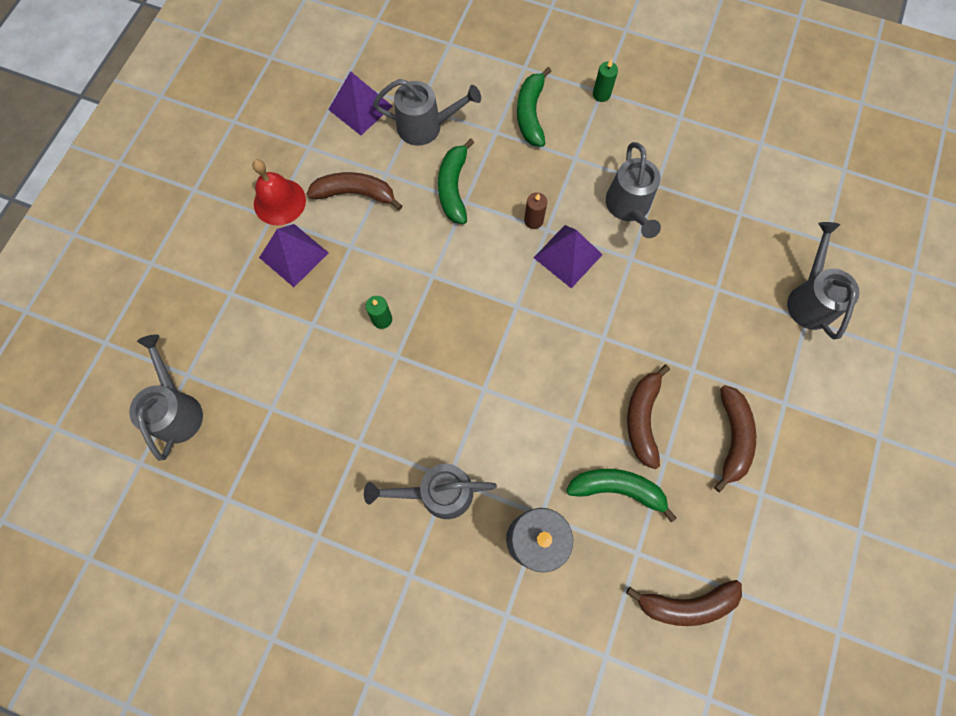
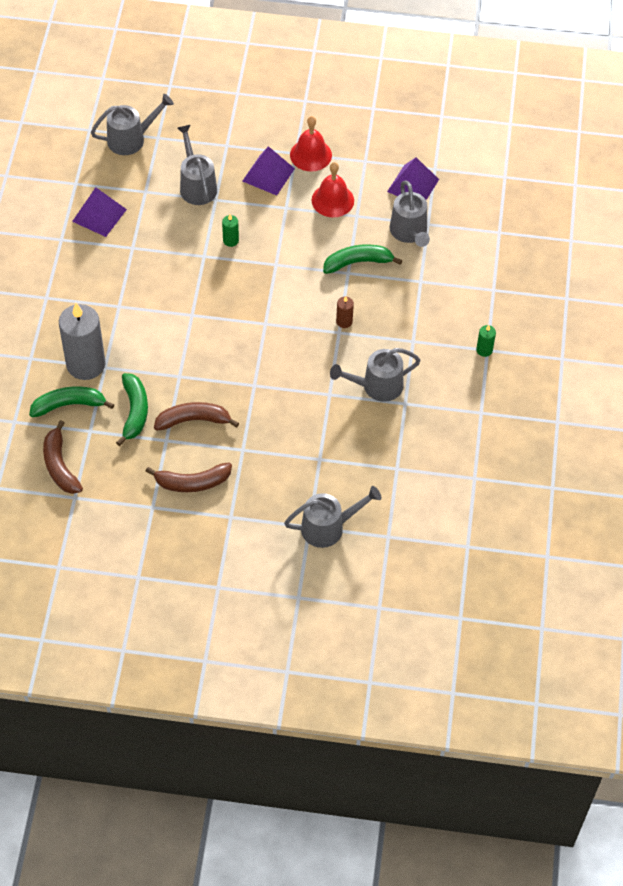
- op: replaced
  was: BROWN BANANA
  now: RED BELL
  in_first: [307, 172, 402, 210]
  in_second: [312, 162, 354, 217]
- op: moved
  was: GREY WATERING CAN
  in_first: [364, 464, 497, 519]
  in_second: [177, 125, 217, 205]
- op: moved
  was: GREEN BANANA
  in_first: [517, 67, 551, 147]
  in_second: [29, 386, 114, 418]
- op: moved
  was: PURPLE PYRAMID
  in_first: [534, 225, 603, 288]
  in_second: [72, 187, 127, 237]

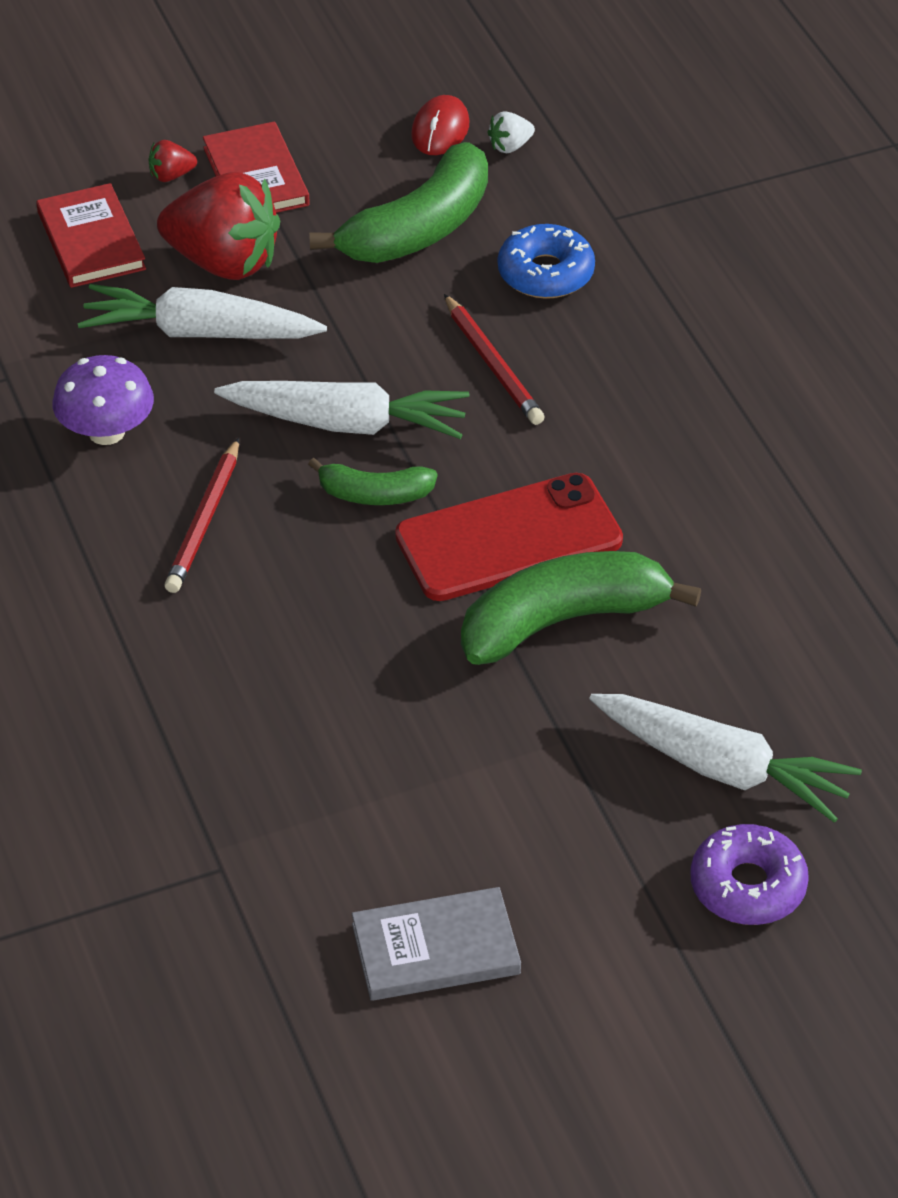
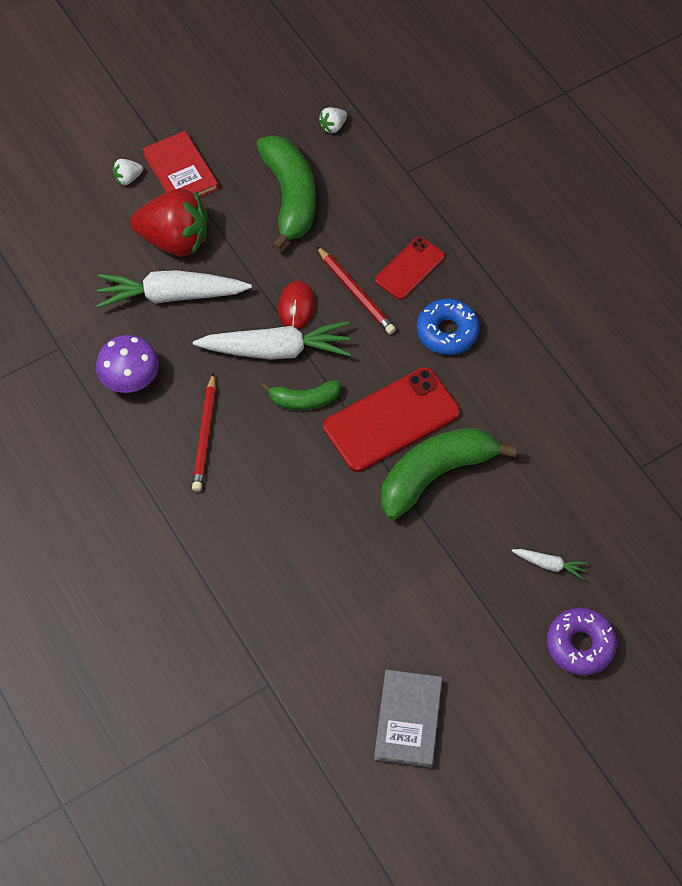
- op: removed
  was: RED BOOK
  in_first: [36, 183, 146, 288]
- op: recoloured
  was: RED STRAWBERRY
  now: WHITE STRAWBERRY
  in_first: [148, 140, 197, 182]
  in_second: [112, 159, 143, 185]
- op: turned
  was: GREEN BANANA
  in_first: [309, 142, 488, 263]
  in_second: [256, 135, 316, 252]
  clockwise: -45
- op: turned
  was: GREY BOOK
  in_first: [352, 887, 521, 1001]
  in_second: [374, 670, 442, 768]
  clockwise: -60
- op: moved
  was: RED MOUSE
  in_first: [411, 95, 469, 155]
  in_second: [278, 281, 315, 330]
- op: moved
  was: BLUE DONUT
  in_first: [498, 224, 595, 299]
  in_second: [417, 299, 480, 355]
- op: resized
  was: WHITE CARROT
  in_first: [589, 694, 862, 823]
  in_second: [512, 549, 588, 580]
  ratio: 0.45
- op: added
  now: RED PHONE
  in_second: [375, 237, 445, 300]

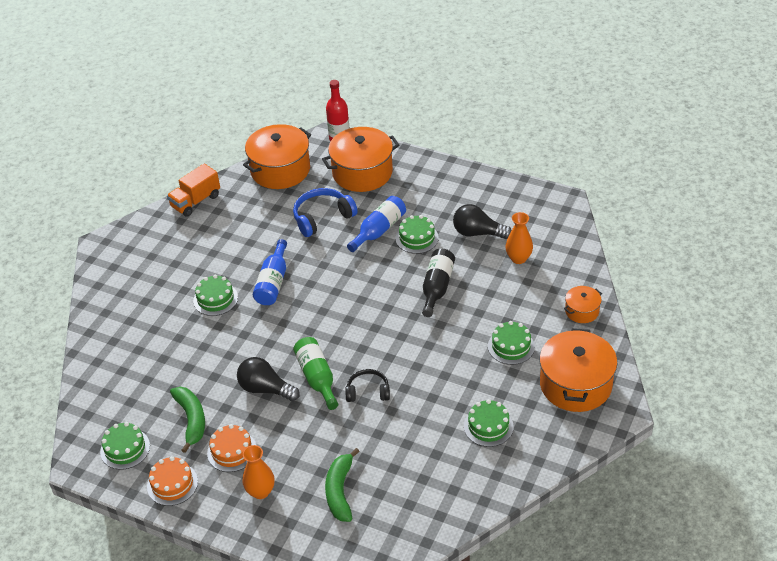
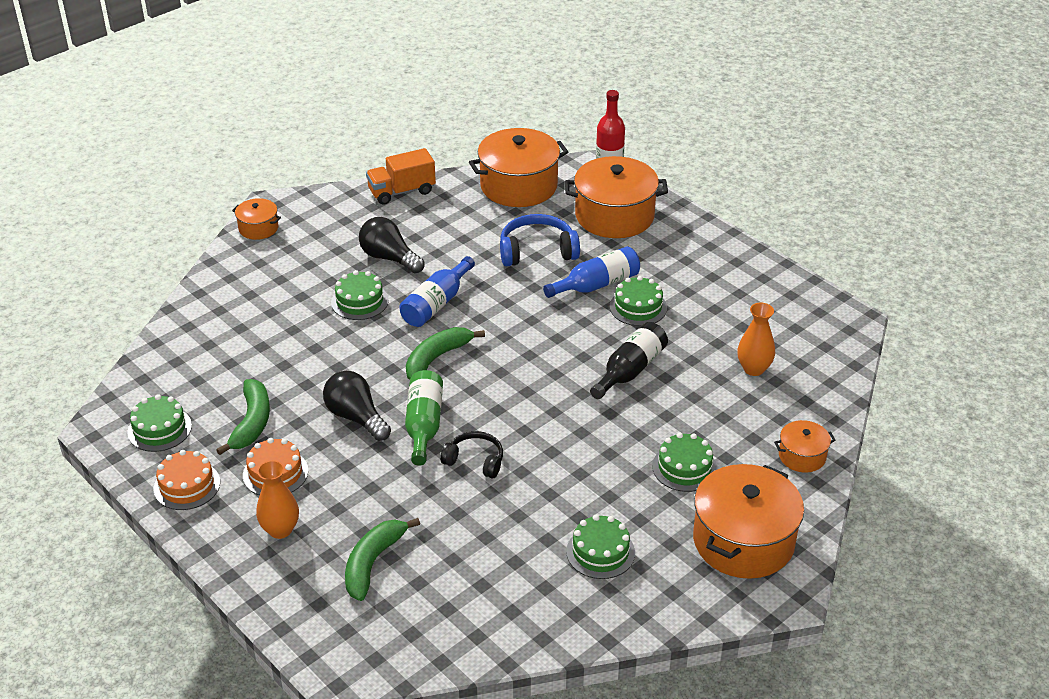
- op: moved
  was: BLACK LIGHT BULB
  in_first: [453, 204, 512, 239]
  in_second: [359, 217, 424, 273]
- op: added
  now: ORANGE POT
  in_second: [232, 198, 281, 240]
- op: added
  now: GREEN BANANA
  in_second: [406, 327, 485, 380]

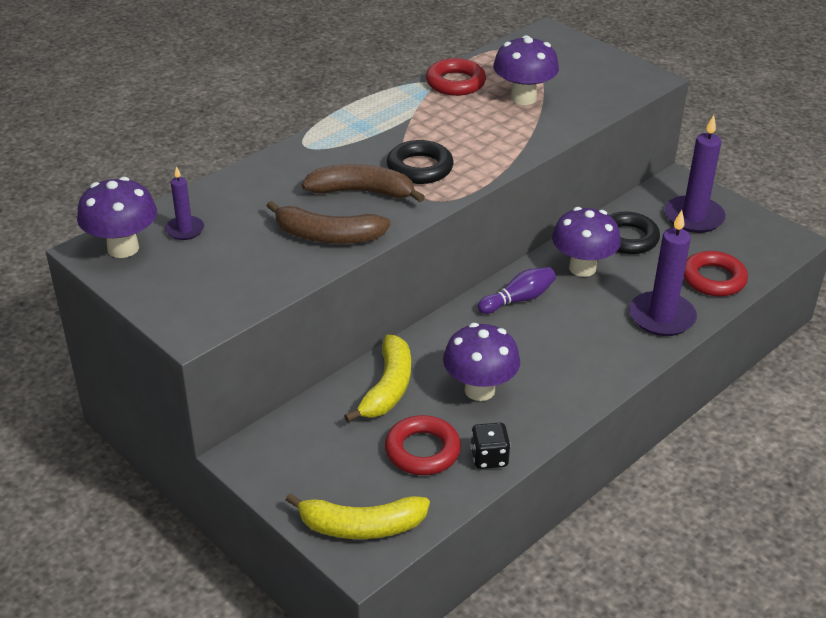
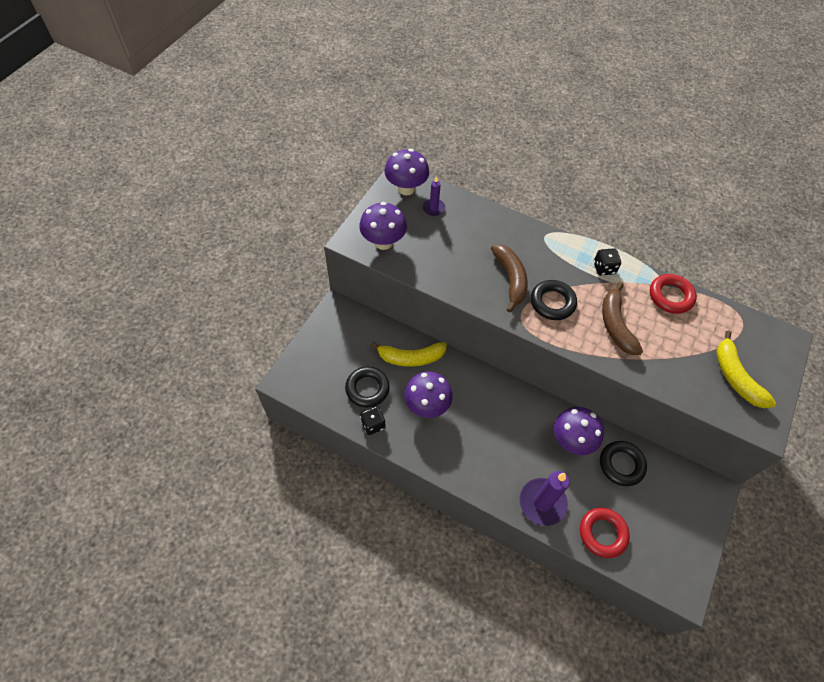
- op: moved
  was: BROWN BANANA
  in_first: [267, 201, 391, 244]
  in_second: [602, 282, 643, 355]
- op: moved
  was: YELLOW BANANA
  in_first: [286, 493, 430, 539]
  in_second: [716, 331, 776, 408]
- op: recoloured
  was: RED RING
  now: BLACK RING
  in_first: [385, 415, 461, 475]
  in_second: [345, 367, 390, 408]
- op: removed
  was: PURPLE BOWLING PIN
  in_first: [478, 267, 556, 314]
- op: moved
  was: PURPLE MUSHROOM
  in_first: [493, 35, 559, 105]
  in_second: [359, 202, 407, 250]
- op: removed
  was: PURPLE CANDLE
  in_first: [664, 115, 726, 233]
- op: added
  now: BLACK DICE
  in_second: [594, 248, 621, 275]

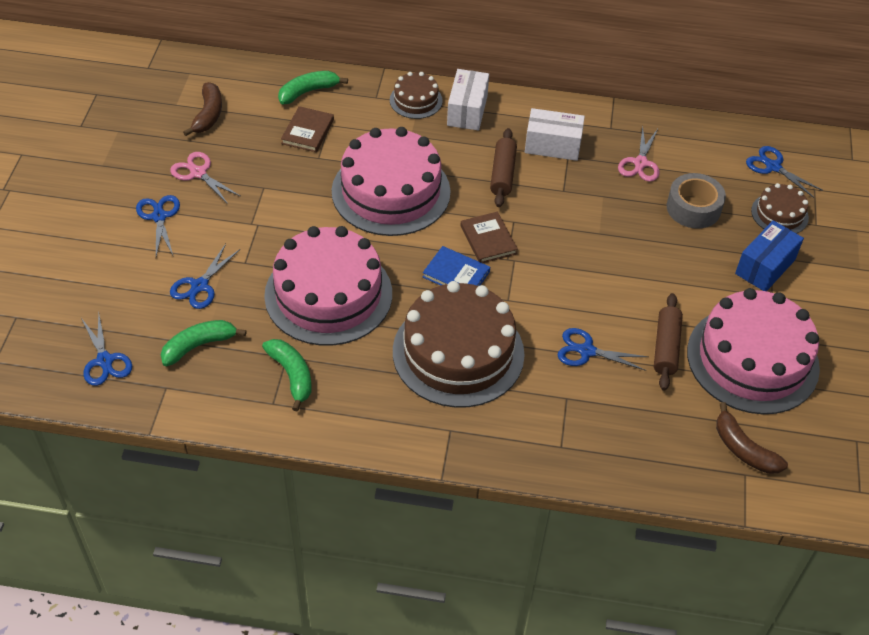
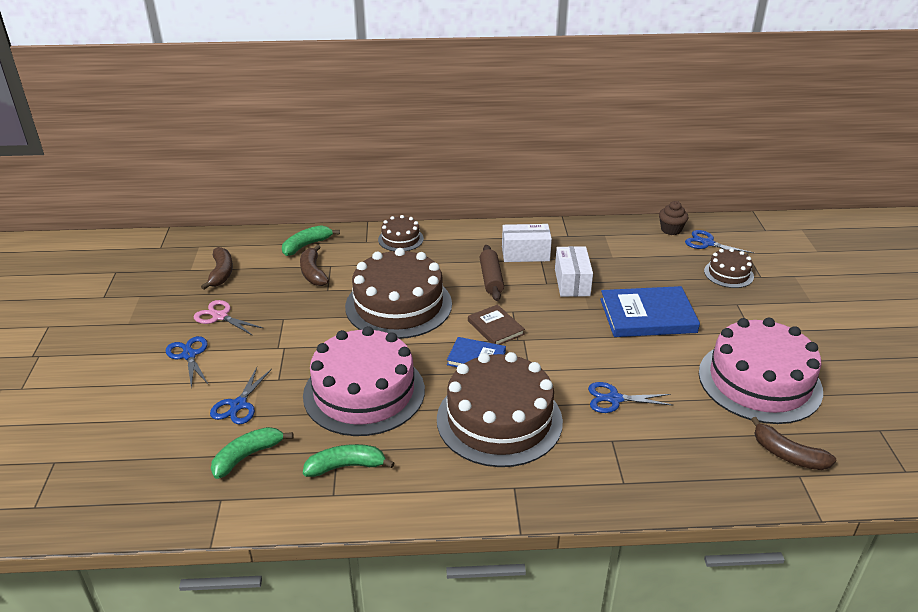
- op: removed
  was: BLUE SCISSORS
  in_first: [81, 314, 132, 386]
- op: turned
  was: GREEN BANANA
  in_first: [262, 339, 311, 411]
  in_second: [303, 444, 395, 477]
  clockwise: -60
- op: replaced
  was: BROWN BOOK
  now: BROWN BANANA
  in_first: [281, 106, 334, 152]
  in_second: [300, 245, 329, 286]
- op: recoloured
  was: PINK CAKE
  now: BROWN CAKE
  in_first: [332, 127, 451, 236]
  in_second: [345, 248, 452, 339]
- op: moved
  was: WHITE BOX
  in_first: [447, 69, 489, 131]
  in_second: [555, 246, 593, 297]
- op: removed
  was: PINK SCISSORS
  in_first: [618, 126, 660, 182]
- op: removed
  was: BROWN ROLLING PIN
  in_first: [654, 293, 683, 391]
- op: removed
  was: GREY TAPE
  in_first: [667, 173, 726, 229]
- op: removed
  was: BLUE BOX
  in_first: [735, 220, 804, 291]
- op: added
  now: BLUE BOOK
  in_second: [600, 286, 700, 337]
- op: added
  now: BROWN CUPCAKE
  in_second: [659, 201, 688, 235]

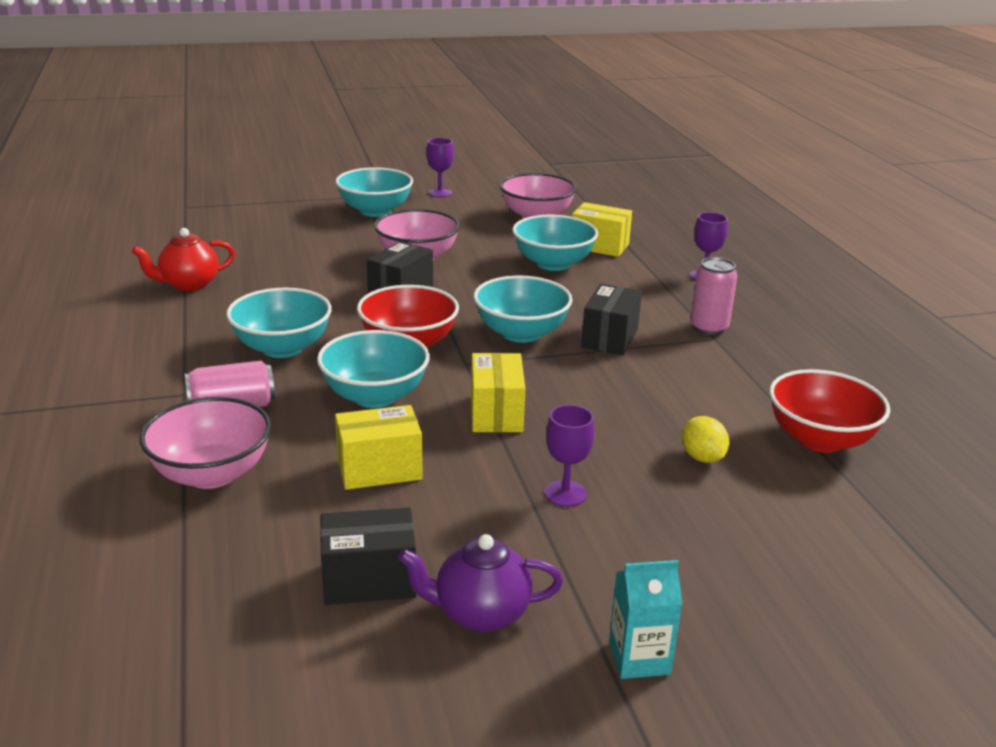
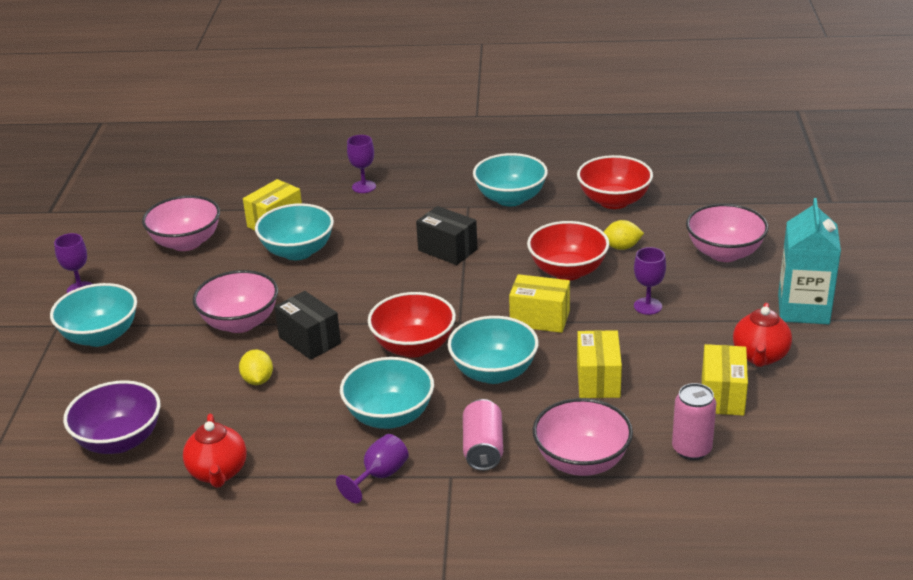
- op: recoloured
  was: BLACK BOX
  now: YELLOW BOX
  in_first: [320, 508, 417, 605]
  in_second: [702, 344, 748, 416]
- op: recoloured
  was: PURPLE TEAPOT
  now: RED TEAPOT
  in_first: [398, 534, 563, 632]
  in_second: [733, 303, 792, 367]
- op: moved
  was: TURQUOISE BOWL
  in_first: [474, 276, 572, 343]
  in_second: [473, 153, 548, 206]
- op: resized
  was: TURQUOISE CARTON
  in_first: [609, 560, 683, 679]
  in_second: [778, 198, 841, 324]
  ratio: 1.7
- op: moved
  was: PINK CAN
  in_first: [690, 257, 737, 335]
  in_second: [672, 383, 717, 460]
- op: added
  now: PURPLE BOWL
  in_second: [63, 380, 160, 454]
- op: added
  now: YELLOW LEMON
  in_second: [239, 350, 273, 385]
- op: added
  now: PURPLE GOBLET
  in_second: [336, 434, 409, 504]
- op: added
  now: RED BOWL
  in_second: [527, 221, 609, 280]
- op: added
  now: PINK BOWL
  in_second: [686, 204, 769, 262]

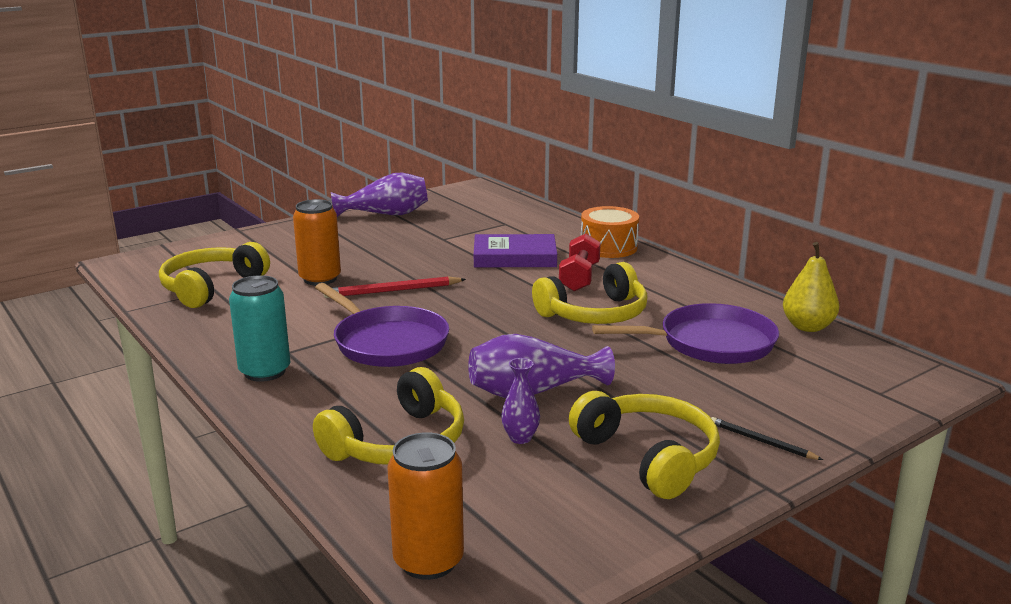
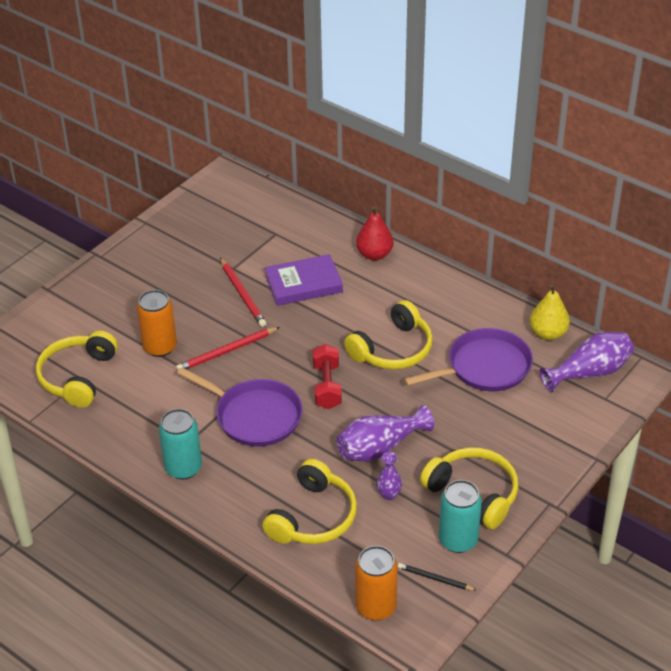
- op: moved
  was: PURPLE VASE
  in_first: [331, 172, 428, 217]
  in_second: [540, 332, 634, 393]
- op: moved
  was: RED DUMBBELL
  in_first: [559, 233, 601, 291]
  in_second: [313, 344, 342, 409]
- op: replaced
  was: ORANGE DRUM
  now: RED PEAR
  in_first: [581, 206, 639, 258]
  in_second: [356, 206, 393, 260]
- op: moved
  was: BLACK PENCIL
  in_first: [711, 417, 823, 460]
  in_second: [398, 563, 477, 591]
- op: added
  now: RED PENCIL
  in_second: [220, 258, 267, 327]
- op: added
  now: TURQUOISE CAN
  in_second: [439, 480, 482, 553]

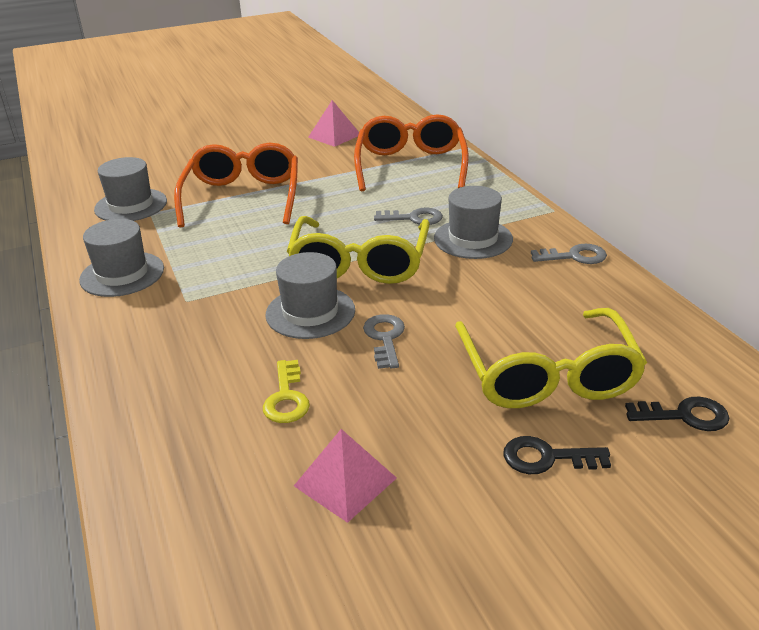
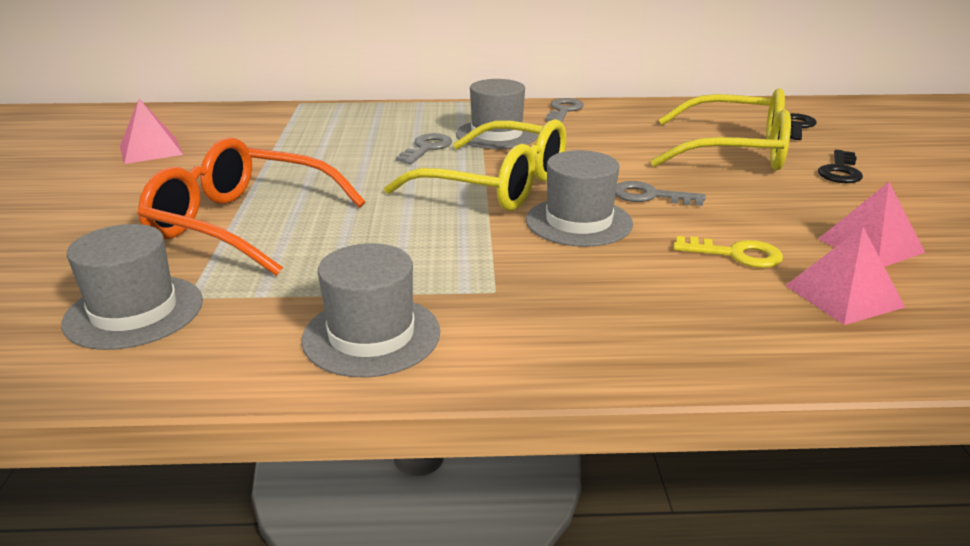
- op: removed
  was: ORANGE GLASSES
  in_first: [354, 114, 469, 191]
- op: added
  now: PINK PYRAMID
  in_second: [785, 227, 905, 325]

